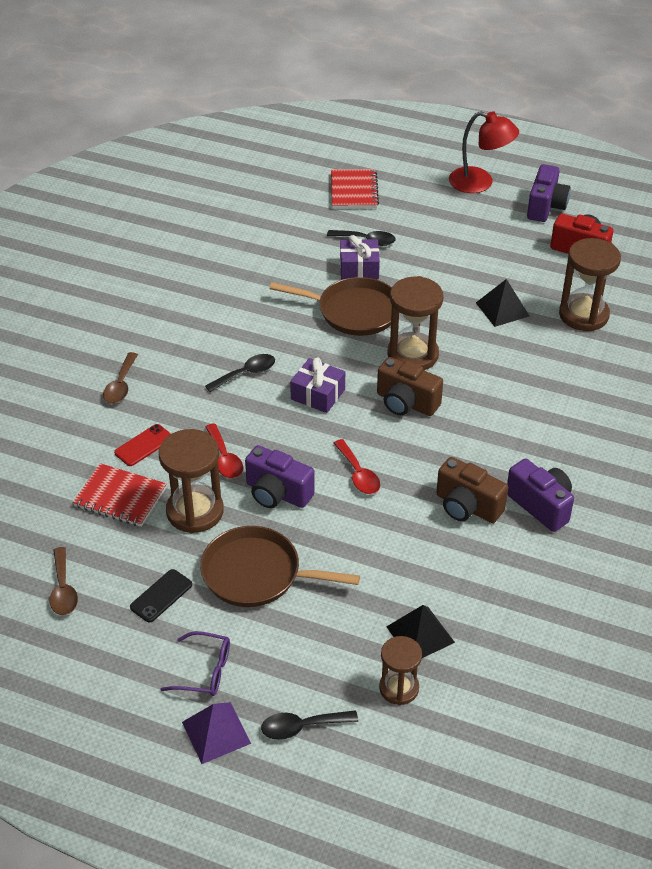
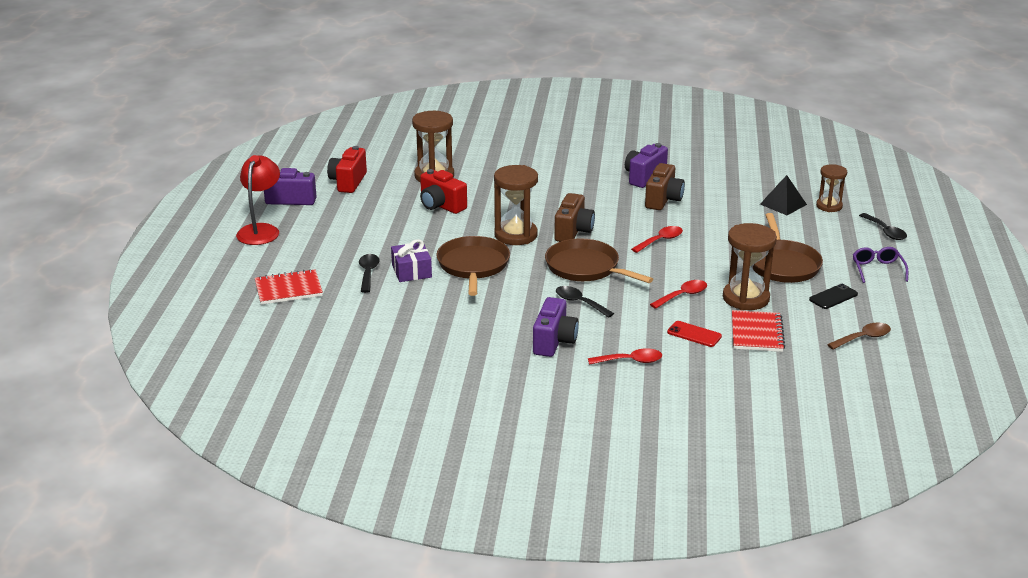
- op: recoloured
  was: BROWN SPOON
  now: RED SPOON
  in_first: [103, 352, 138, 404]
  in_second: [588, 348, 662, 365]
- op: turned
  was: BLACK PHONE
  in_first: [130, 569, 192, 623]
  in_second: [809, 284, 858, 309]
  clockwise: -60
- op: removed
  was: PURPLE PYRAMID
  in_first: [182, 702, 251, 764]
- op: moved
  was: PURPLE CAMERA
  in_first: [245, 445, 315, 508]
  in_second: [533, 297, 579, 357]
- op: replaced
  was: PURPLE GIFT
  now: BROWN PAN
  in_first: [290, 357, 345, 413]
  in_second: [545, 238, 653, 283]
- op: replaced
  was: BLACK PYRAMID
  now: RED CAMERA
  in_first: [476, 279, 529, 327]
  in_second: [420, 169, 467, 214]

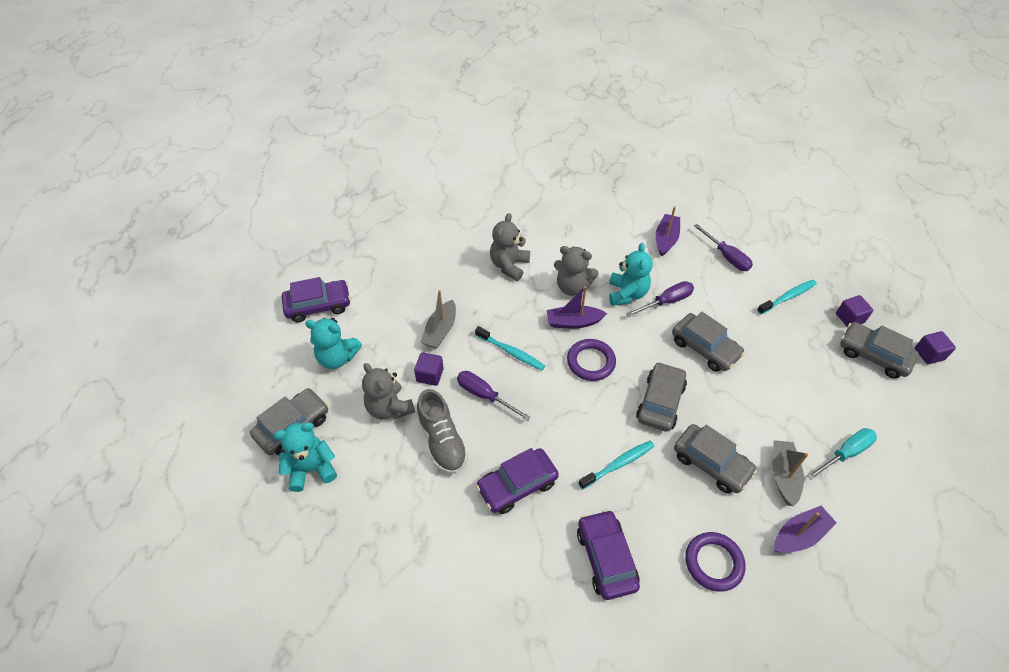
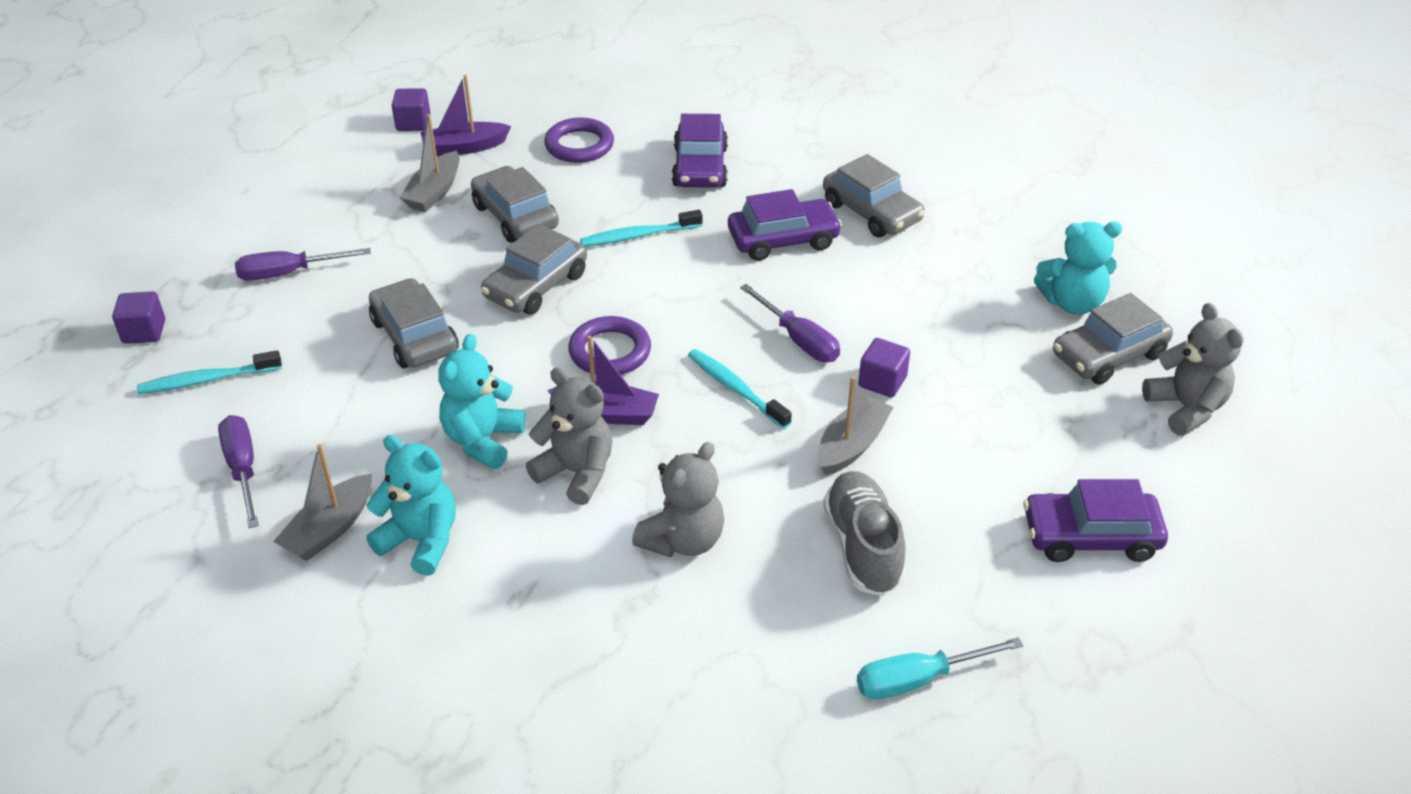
- op: moved
  was: TURQUOISE TEDDY BEAR
  in_first: [305, 318, 362, 369]
  in_second: [366, 435, 456, 576]
- op: moved
  was: GREY TEDDY BEAR
  in_first: [362, 363, 415, 419]
  in_second: [1142, 303, 1244, 436]
- op: moved
  was: GREY SHOE
  in_first: [417, 389, 468, 474]
  in_second: [823, 471, 906, 596]
- op: moved
  was: PURPLE SCREWDRIVER
  in_first: [626, 281, 694, 317]
  in_second: [235, 248, 371, 281]
- op: recoloured
  was: PURPLE BOAT
  now: GREY BOAT
  in_first: [655, 206, 680, 257]
  in_second: [273, 444, 372, 561]
- op: moved
  was: TURQUOISE SCREWDRIVER
  in_first: [807, 428, 877, 480]
  in_second: [857, 637, 1023, 699]
- op: moved
  was: GREY CAR
  in_first: [840, 322, 919, 378]
  in_second: [823, 154, 925, 238]
- op: moved
  was: PURPLE CUBE
  in_first: [915, 331, 956, 364]
  in_second: [392, 88, 431, 131]

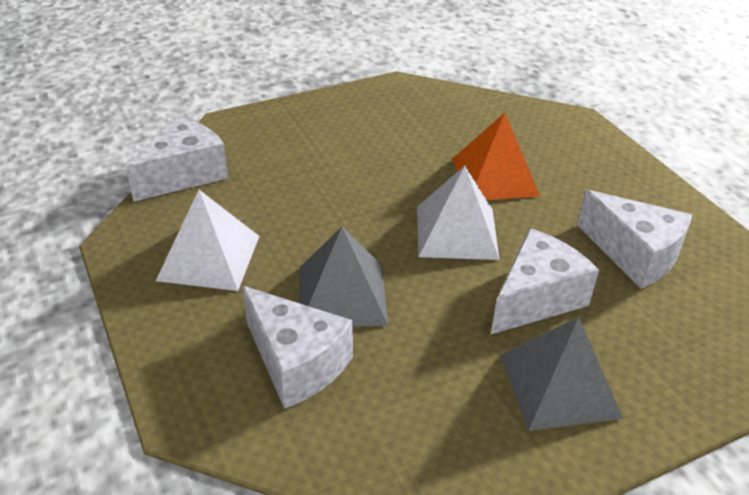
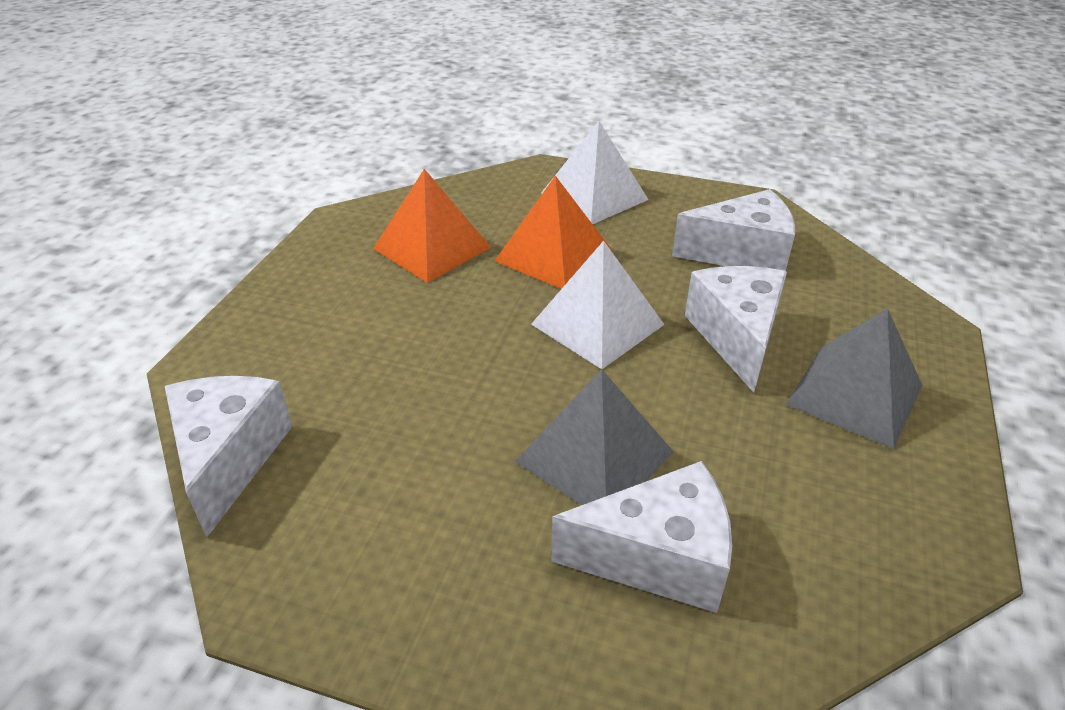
- op: moved
  was: WHITE PYRAMID
  in_first: [156, 190, 259, 291]
  in_second: [541, 121, 649, 224]
- op: added
  now: ORANGE PYRAMID
  in_second: [373, 169, 491, 283]

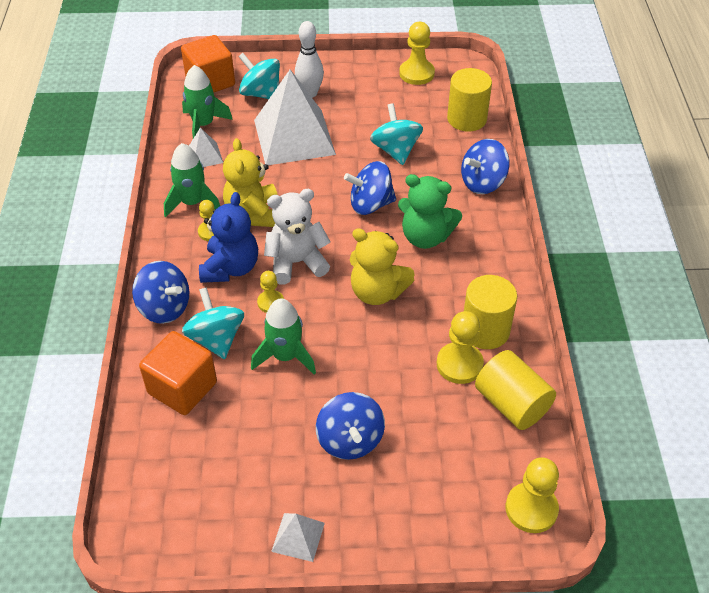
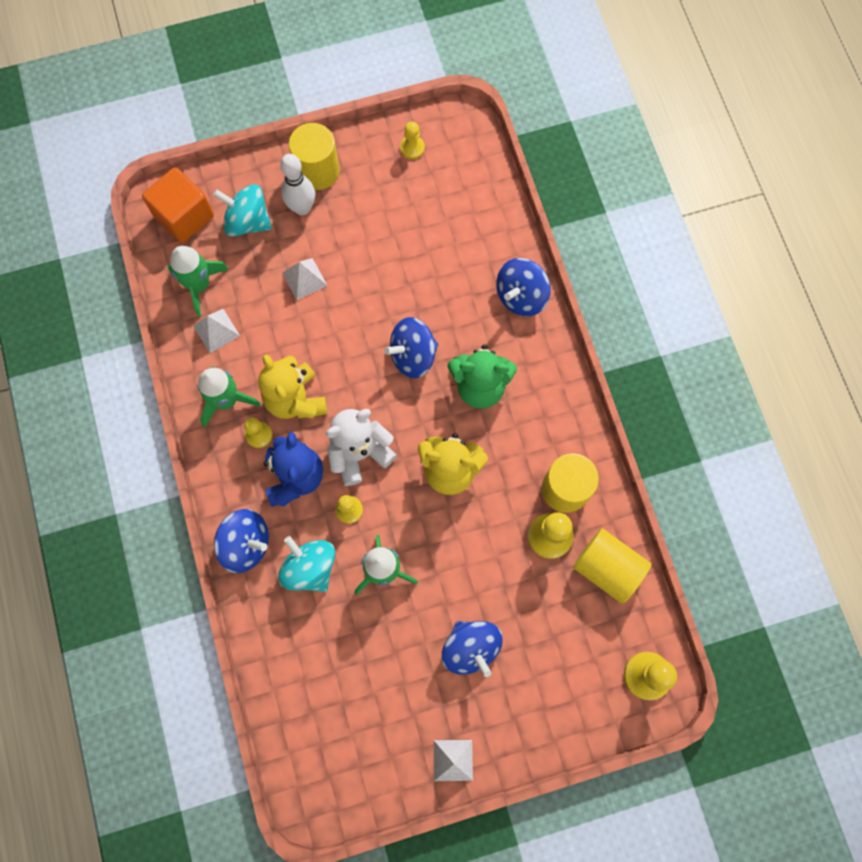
- op: removed
  was: ORANGE CUBE
  in_first: [139, 331, 217, 415]
- op: resized
  was: WHITE PYRAMID
  in_first: [254, 70, 336, 165]
  in_second: [282, 258, 328, 300]
  ratio: 0.44
- op: removed
  was: TURQUOISE SPINNING TOP
  in_first: [370, 103, 423, 165]
- op: resized
  was: YELLOW PAWN
  in_first: [399, 22, 435, 85]
  in_second: [400, 122, 425, 159]
  ratio: 0.61
- op: moved
  was: YELLOW CYLINDER
  in_first: [447, 68, 492, 132]
  in_second: [289, 123, 340, 190]

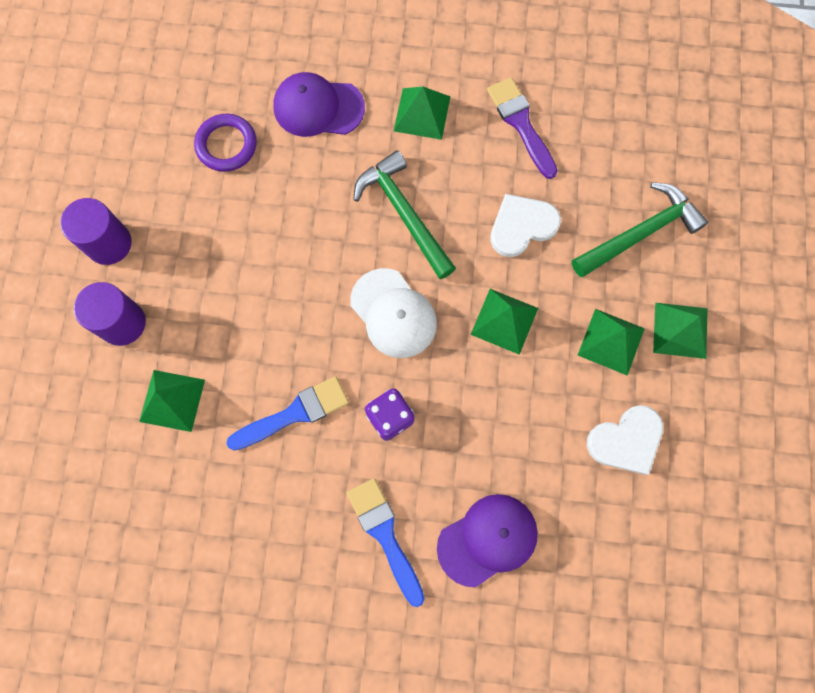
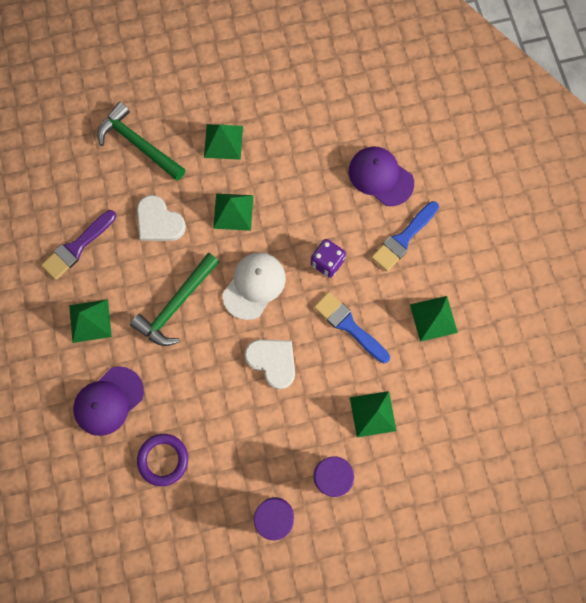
- op: turned
  was: PURPLE CAP
  in_first: [274, 72, 365, 137]
  in_second: [73, 366, 144, 436]
  clockwise: 60
- op: moved
  was: WHITE HEART
  in_first: [587, 405, 663, 475]
  in_second: [245, 339, 295, 389]
- op: moved
  was: GREEN PYRAMID
  in_first: [653, 303, 708, 359]
  in_second: [410, 296, 458, 342]

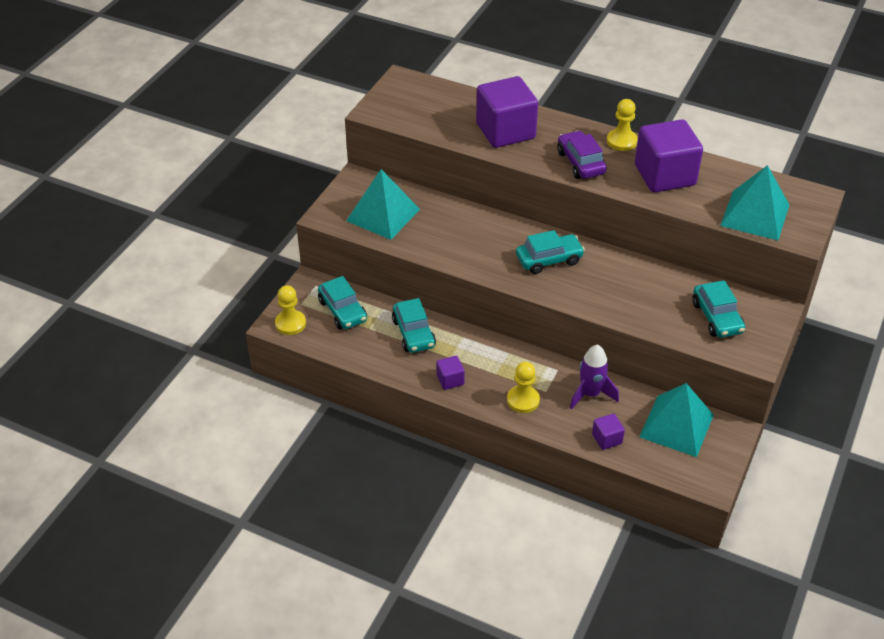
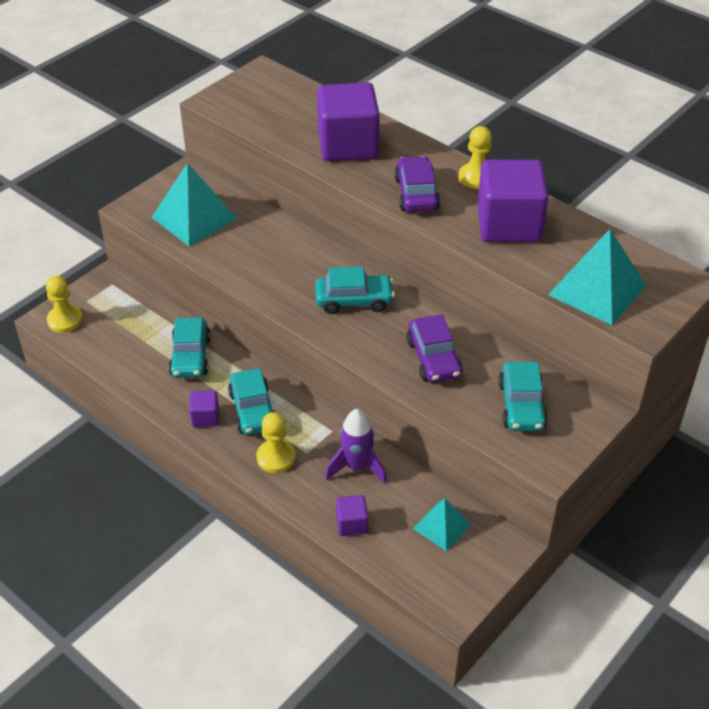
- op: moved
  was: TURQUOISE CAR
  in_first: [318, 276, 367, 329]
  in_second: [228, 368, 275, 435]
- op: resized
  was: TURQUOISE PYRAMID
  in_first: [639, 383, 714, 457]
  in_second: [413, 498, 472, 551]
  ratio: 0.58
- op: added
  now: PURPLE CAR
  in_second: [406, 314, 463, 383]

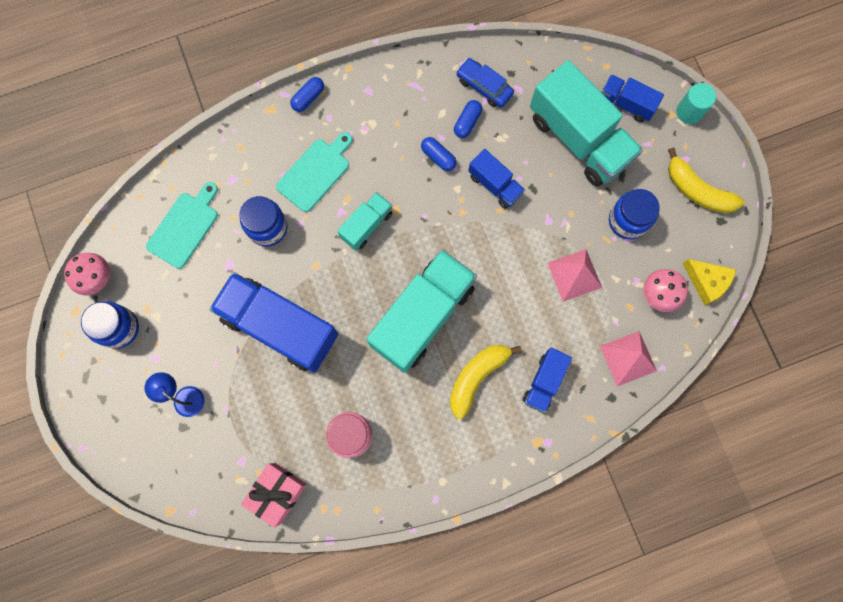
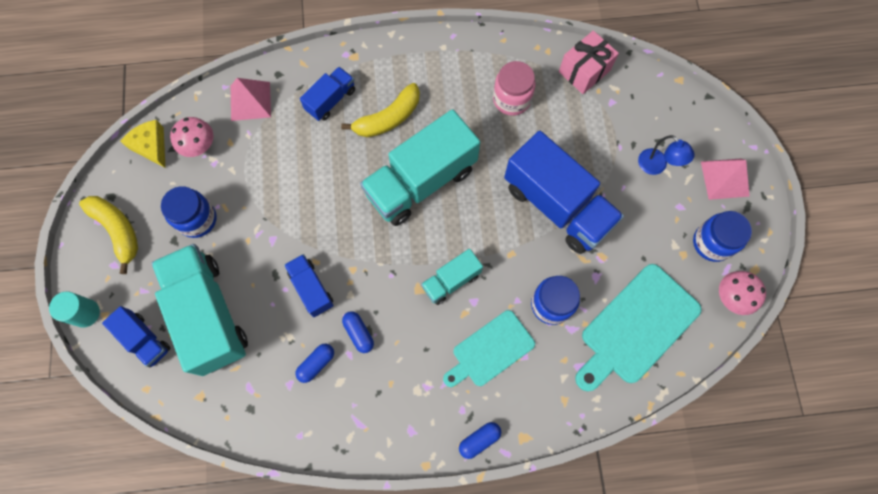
- op: resized
  was: TURQUOISE CUTTING BOARD
  in_first: [146, 182, 218, 269]
  in_second: [575, 264, 702, 391]
  ratio: 1.52
- op: removed
  was: BLUE CAR
  in_first: [456, 58, 514, 107]
- op: moved
  was: PINK PYRAMID
  in_first: [547, 249, 602, 302]
  in_second: [701, 158, 750, 200]

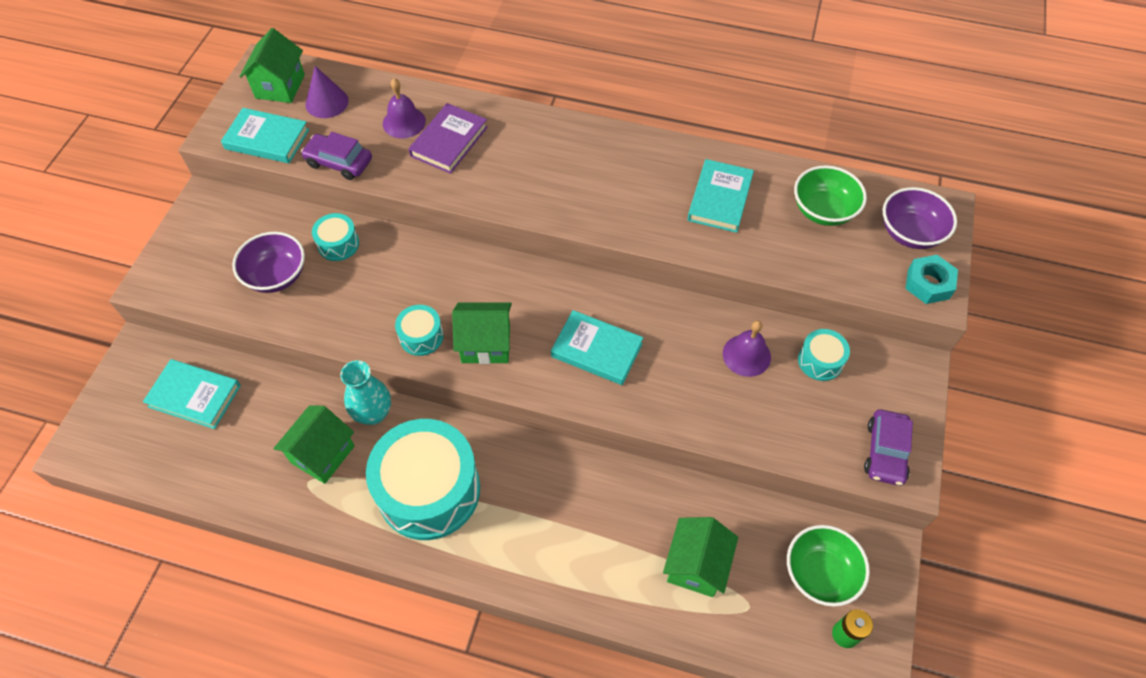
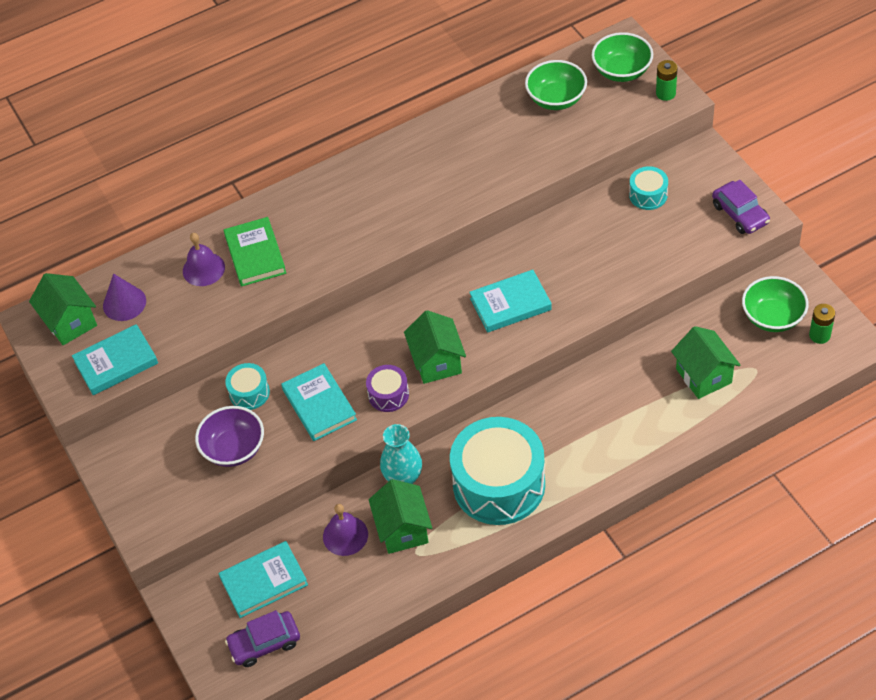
- op: moved
  was: PURPLE CAR
  in_first: [301, 132, 372, 180]
  in_second: [225, 610, 300, 667]
- op: recoloured
  was: TURQUOISE DRUM
  now: PURPLE DRUM
  in_first: [395, 305, 443, 356]
  in_second: [366, 365, 409, 412]
- op: recoloured
  was: PURPLE BOOK
  now: GREEN BOOK
  in_first: [409, 103, 488, 174]
  in_second: [224, 217, 286, 287]
- op: turned
  was: GREEN HOUSE
  in_first: [452, 303, 512, 364]
  in_second: [404, 310, 466, 384]
  clockwise: -60
- op: moved
  was: TURQUOISE BOOK
  in_first: [687, 159, 754, 233]
  in_second: [281, 363, 357, 441]
- op: moved
  was: PURPLE BELL
  in_first: [723, 321, 771, 377]
  in_second: [323, 504, 368, 556]
- op: recoloured
  was: PURPLE BOWL
  now: GREEN BOWL
  in_first: [883, 187, 957, 249]
  in_second: [591, 32, 653, 82]
- op: replaced
  was: TURQUOISE NUT
  now: GREEN BATTERY
  in_first: [905, 255, 958, 304]
  in_second: [656, 60, 678, 101]

